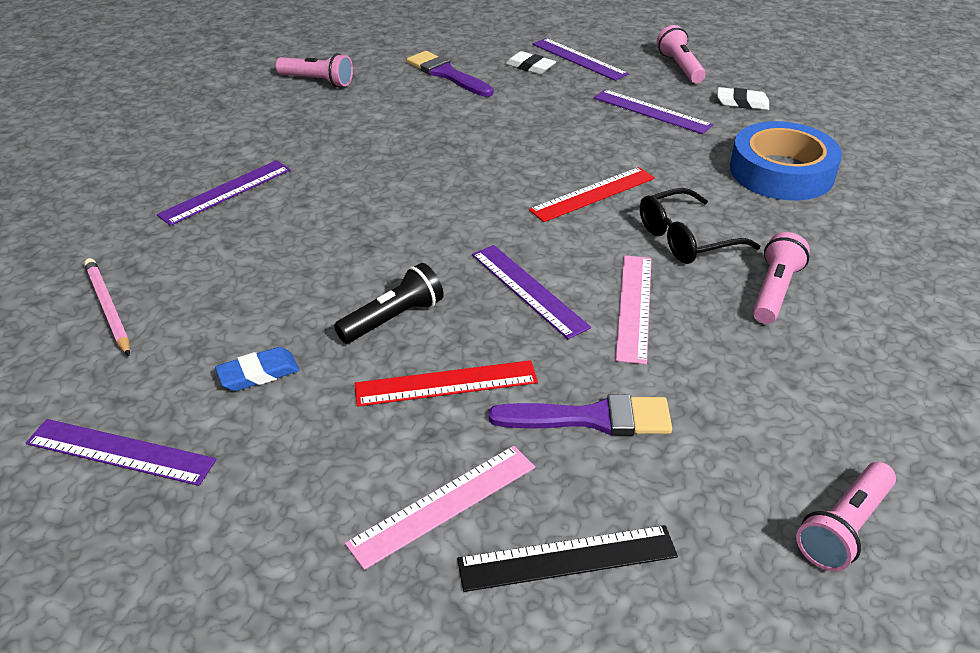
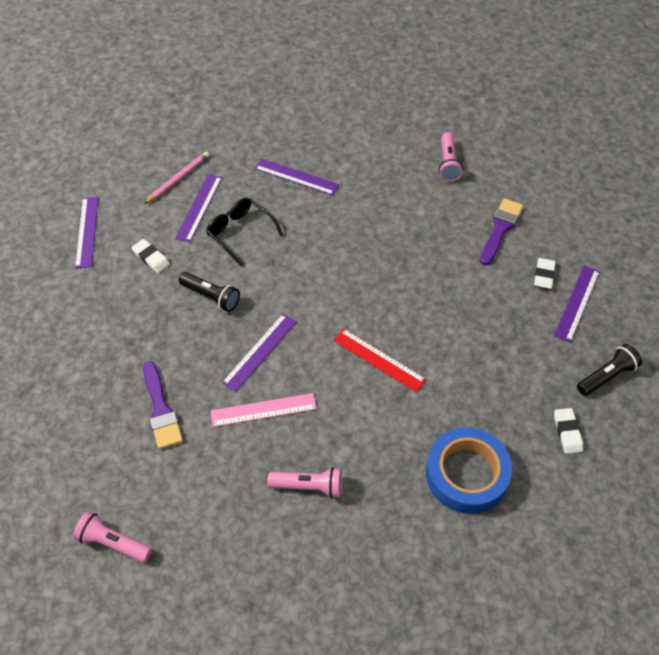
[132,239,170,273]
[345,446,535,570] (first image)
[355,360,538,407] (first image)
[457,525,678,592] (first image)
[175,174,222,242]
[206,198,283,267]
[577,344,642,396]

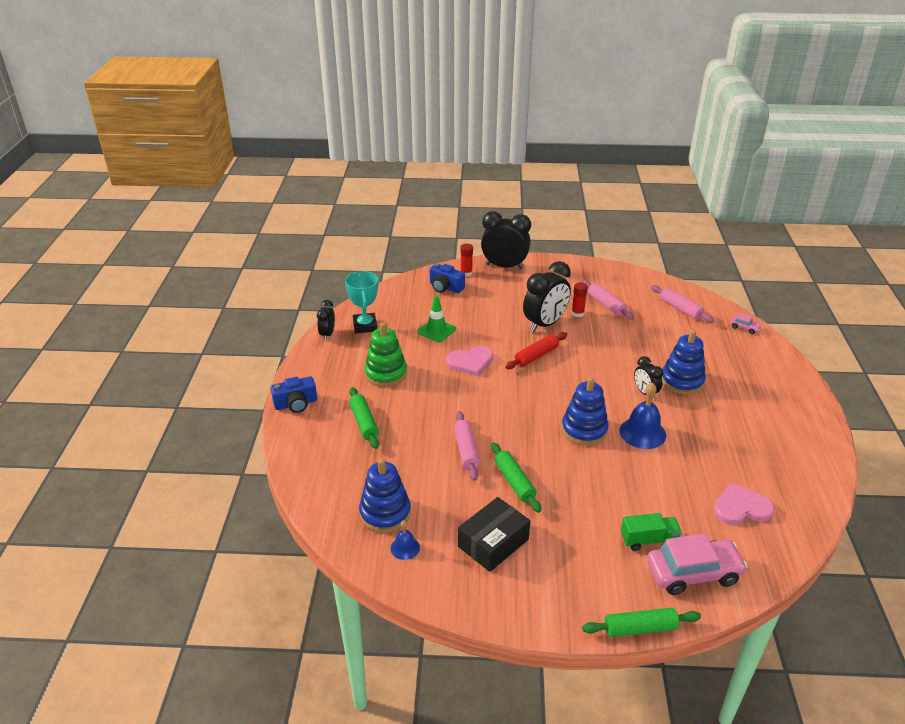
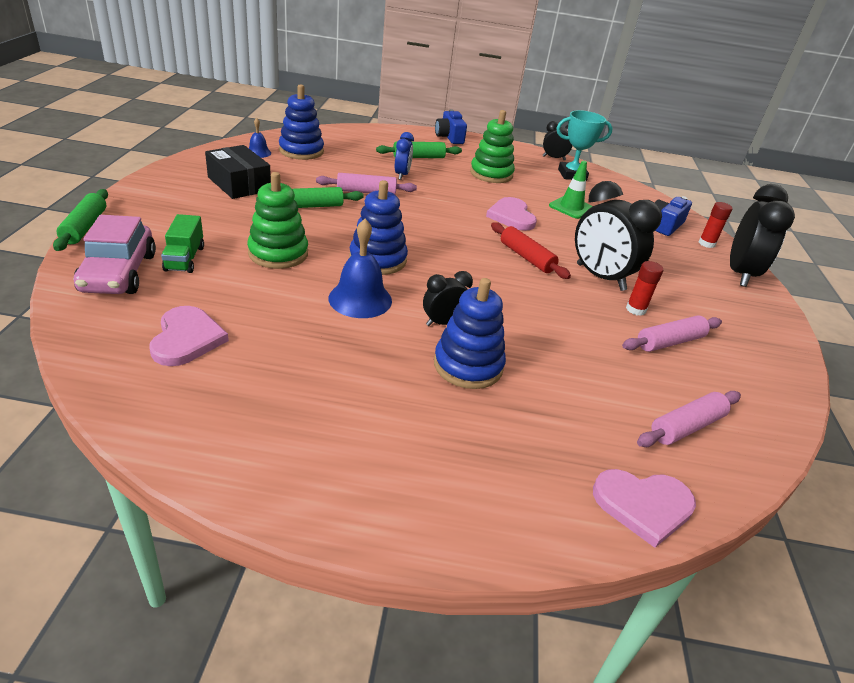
[593,469,696,548]
[247,172,308,269]
[395,132,414,180]

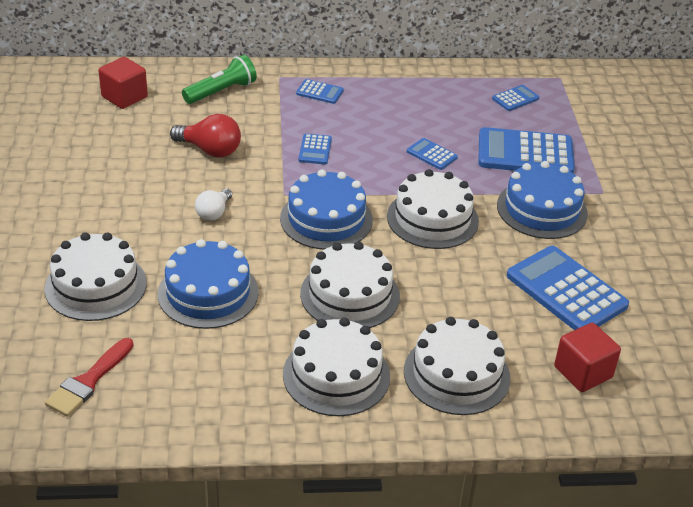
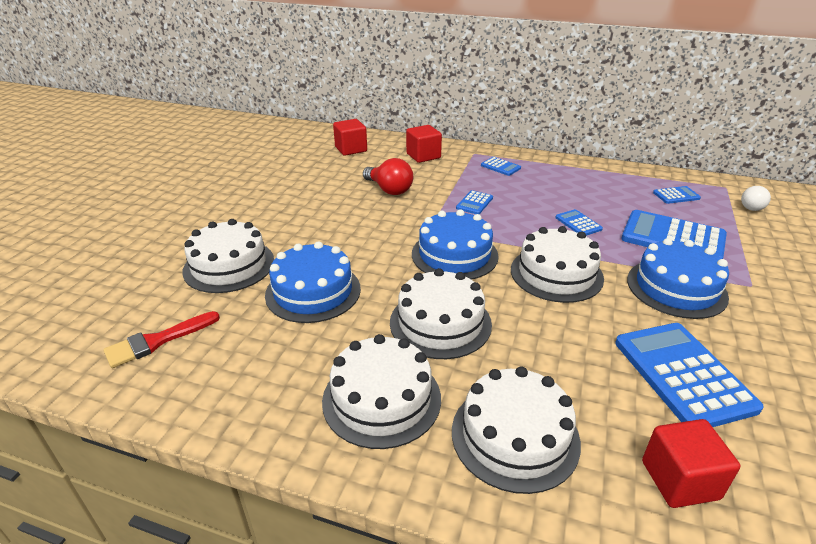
[406,125,442,163]
[741,186,771,211]

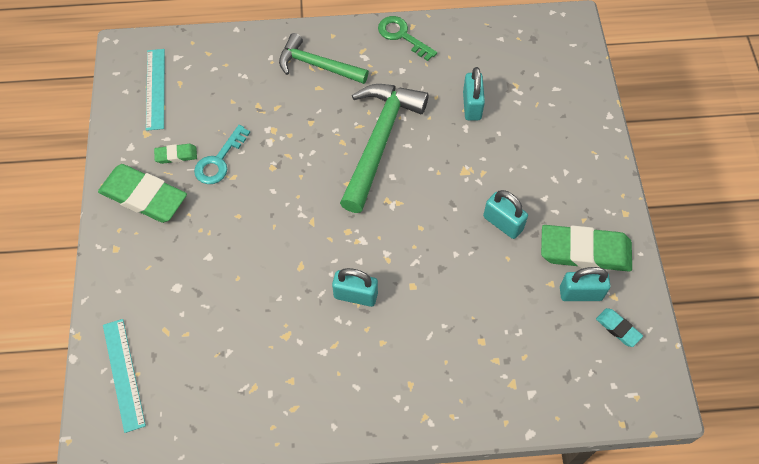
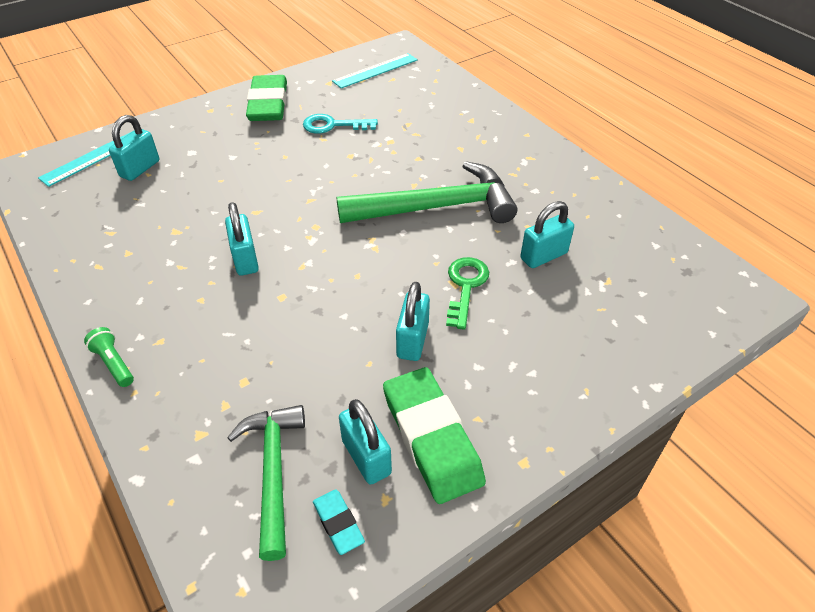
[154,144,197,164] (first image)
[227,405,305,561]
[446,257,489,330]
[313,489,365,555]
[84,327,134,387]
[109,115,159,181]

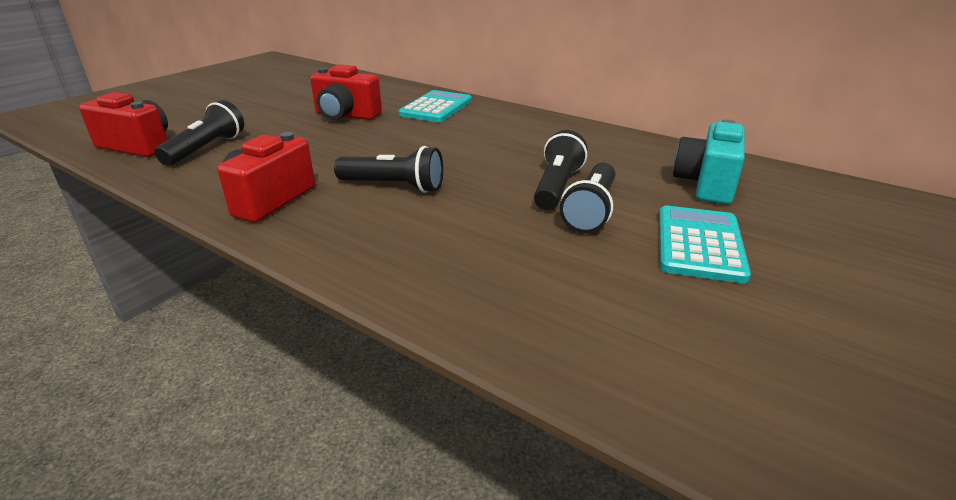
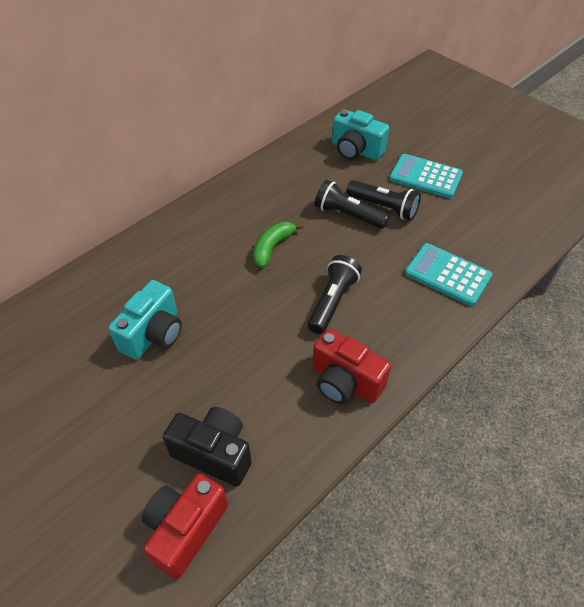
[163,407,251,487]
[108,280,182,360]
[405,243,492,306]
[253,222,303,268]

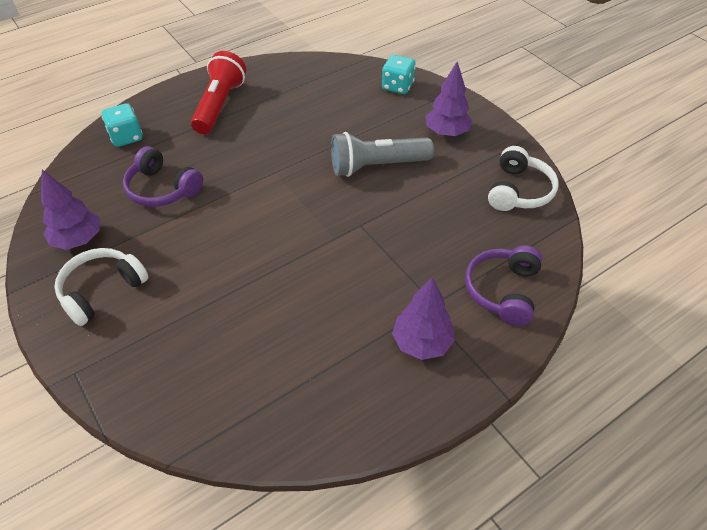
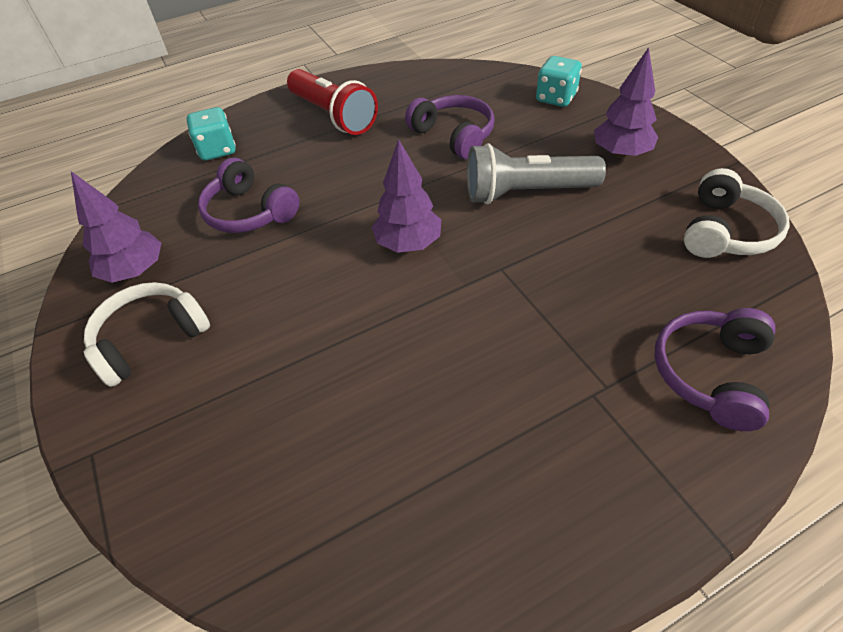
[287,69,378,135]
[372,139,441,253]
[405,95,495,159]

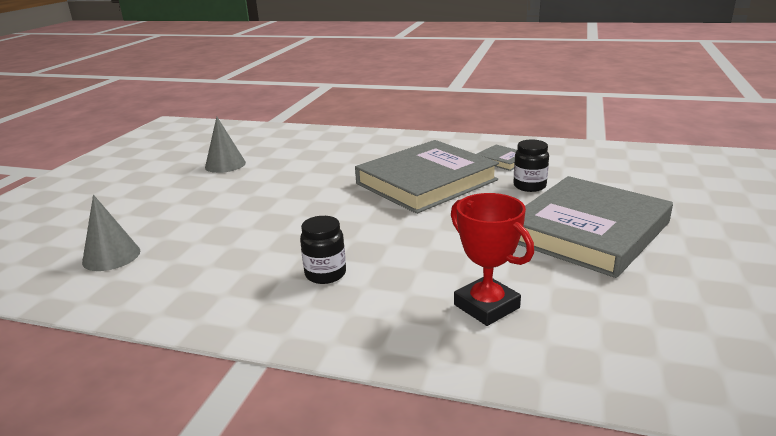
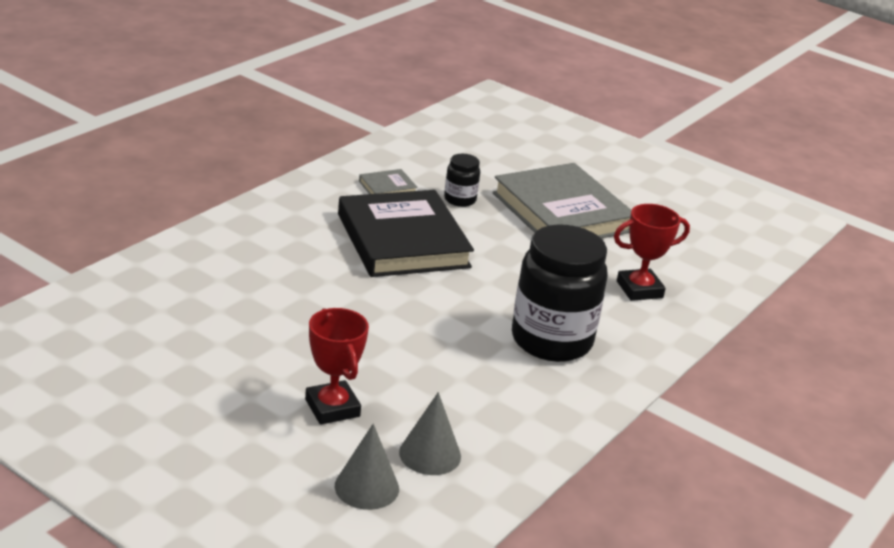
[335,424,399,510]
[512,224,608,362]
[338,190,474,277]
[305,308,369,425]

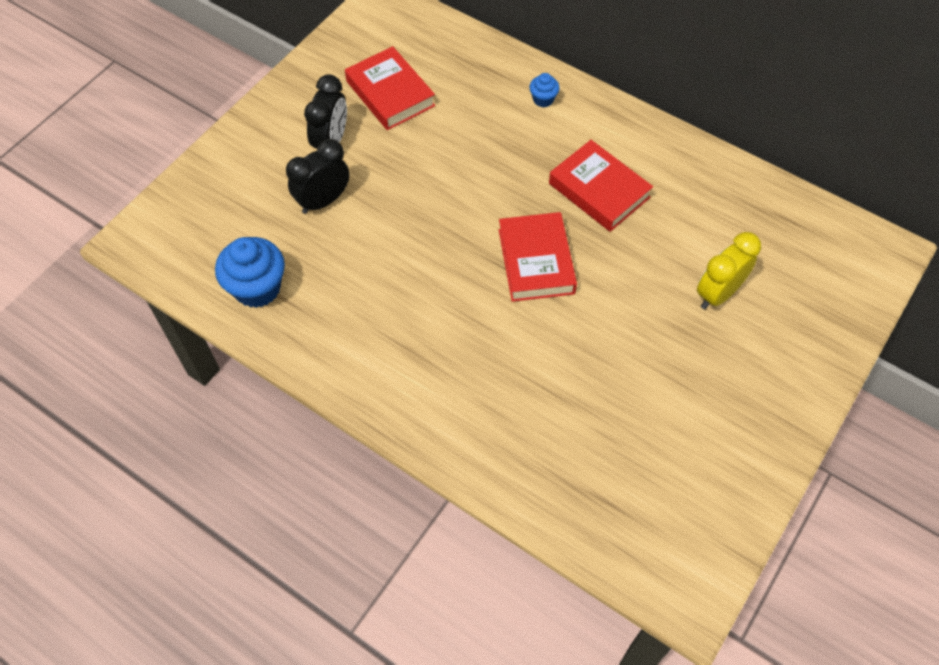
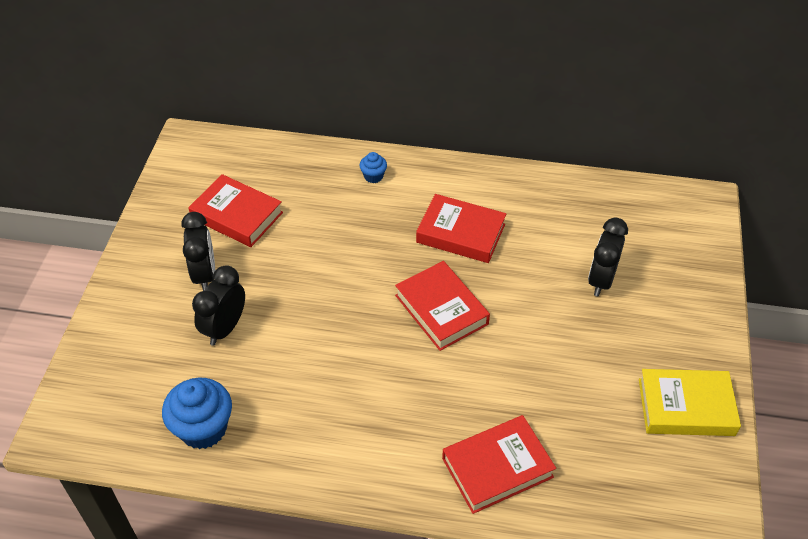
[588,218,628,297]
[442,415,556,514]
[639,369,741,436]

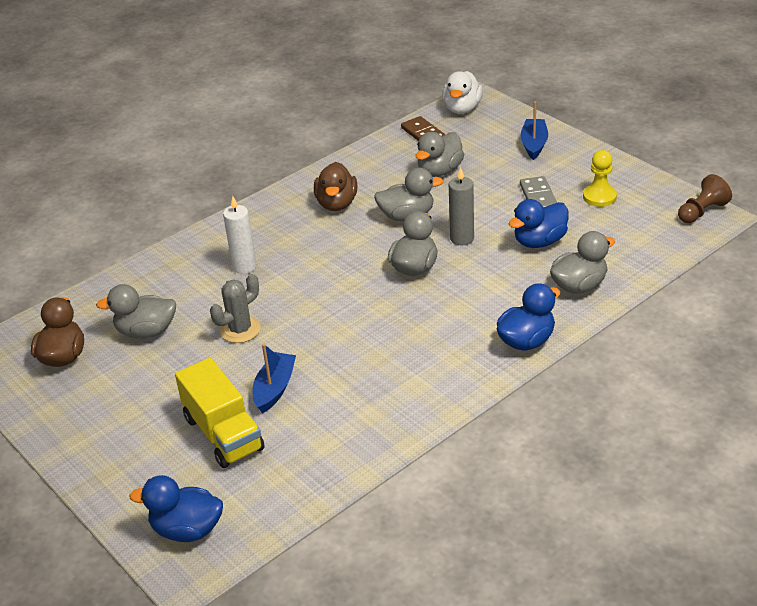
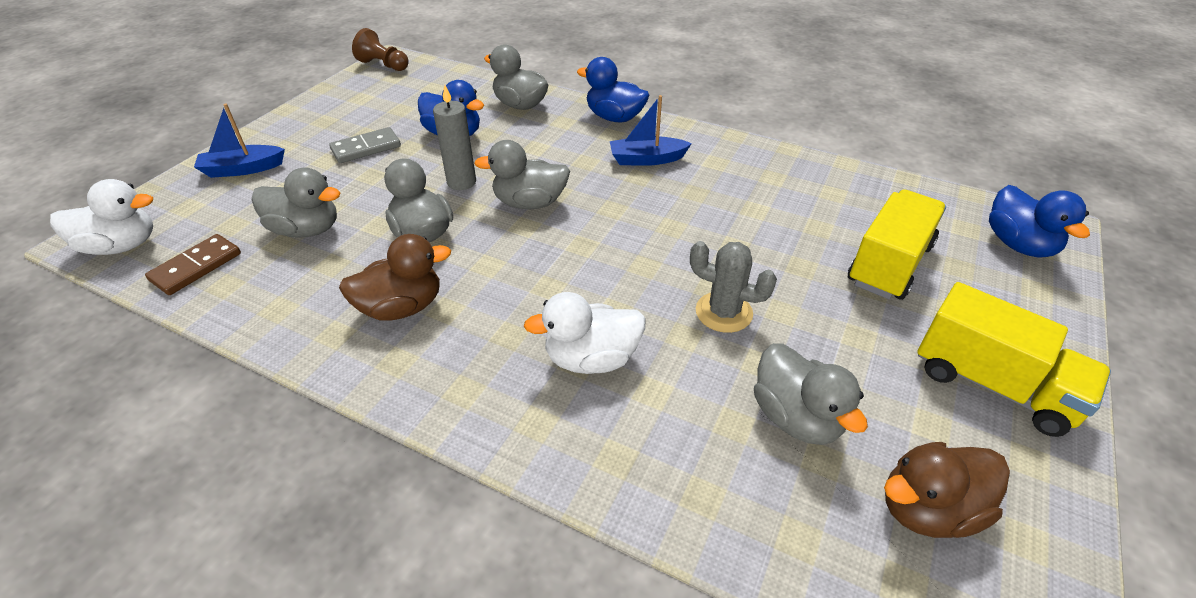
[524,292,646,374]
[610,95,692,166]
[583,150,617,207] (first image)
[917,282,1111,437]

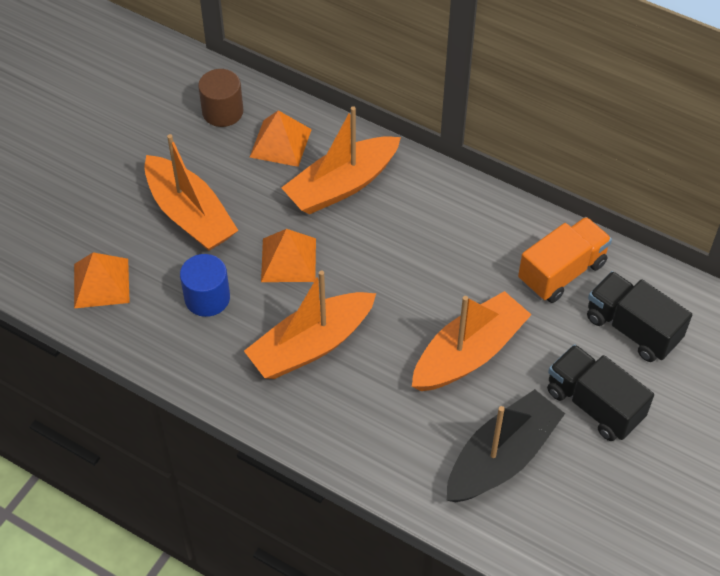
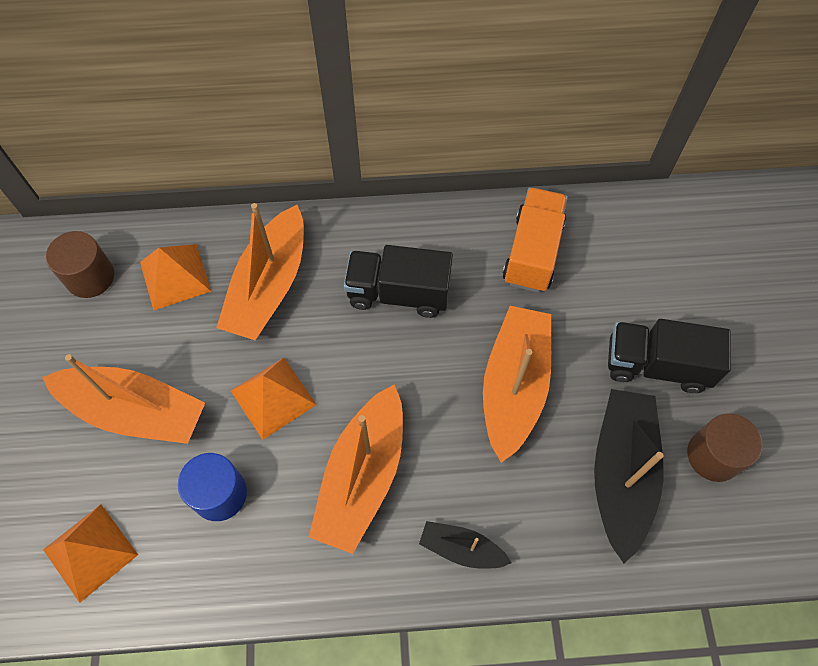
[344,245,453,318]
[419,521,512,569]
[687,413,763,482]

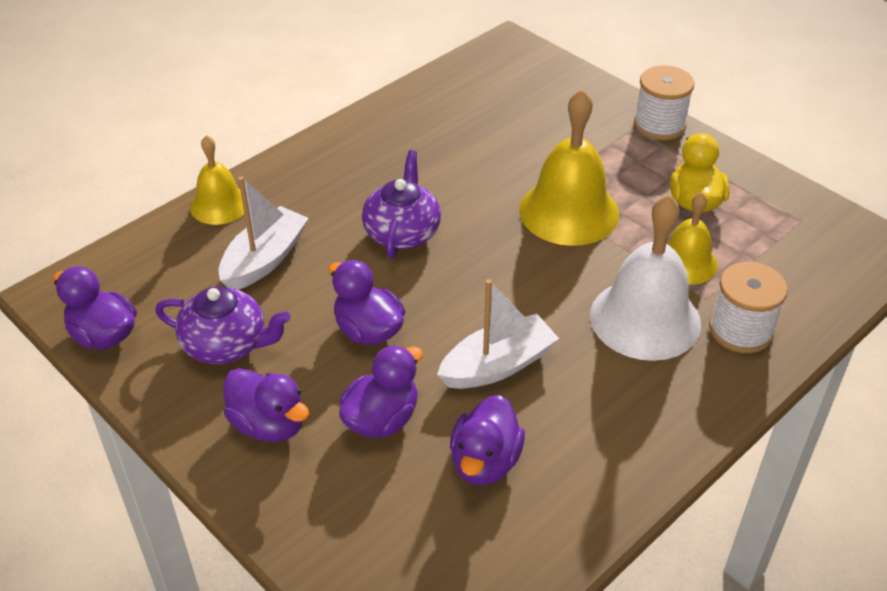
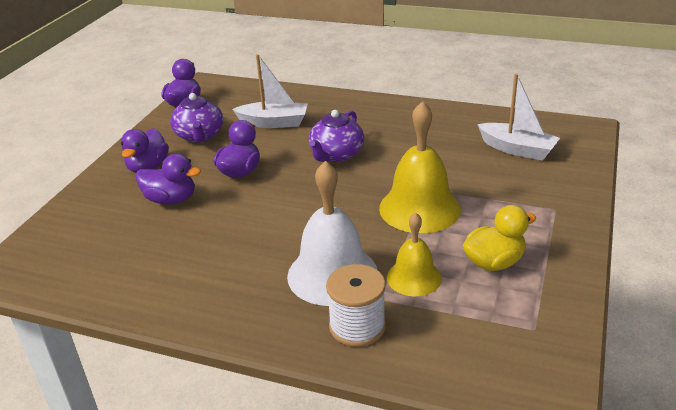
[190,135,244,225] (first image)
[309,110,364,162]
[478,74,560,161]
[450,395,525,486] (first image)
[634,65,694,140] (first image)

